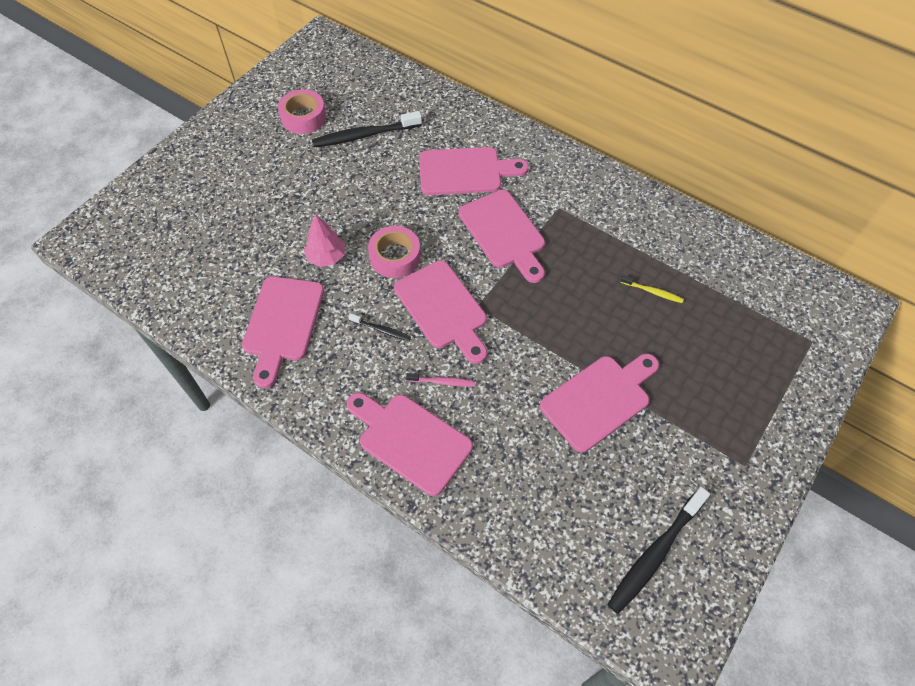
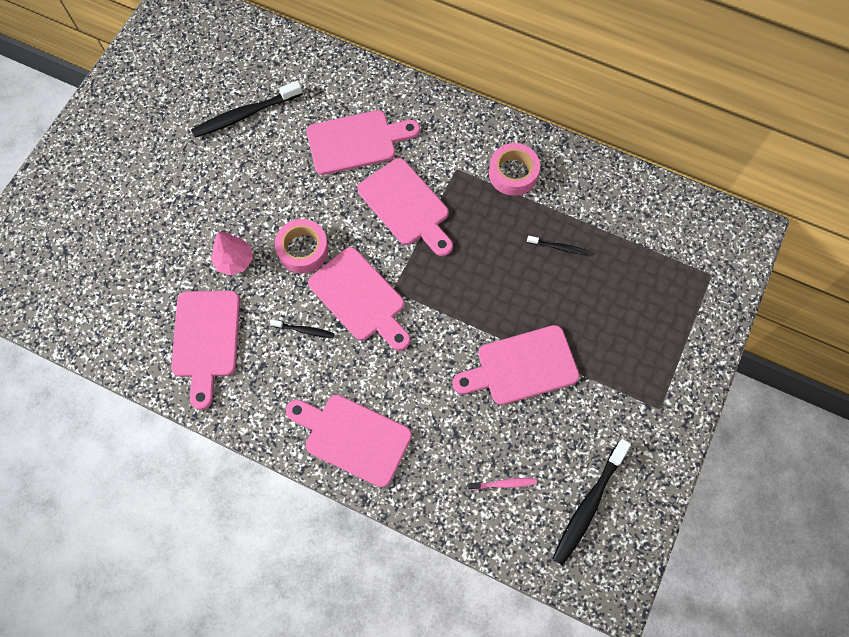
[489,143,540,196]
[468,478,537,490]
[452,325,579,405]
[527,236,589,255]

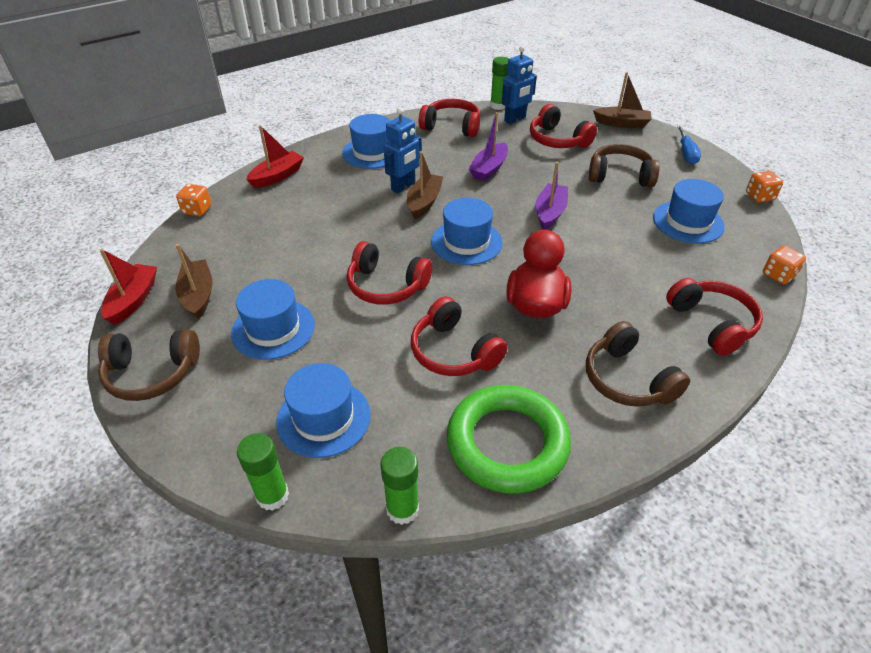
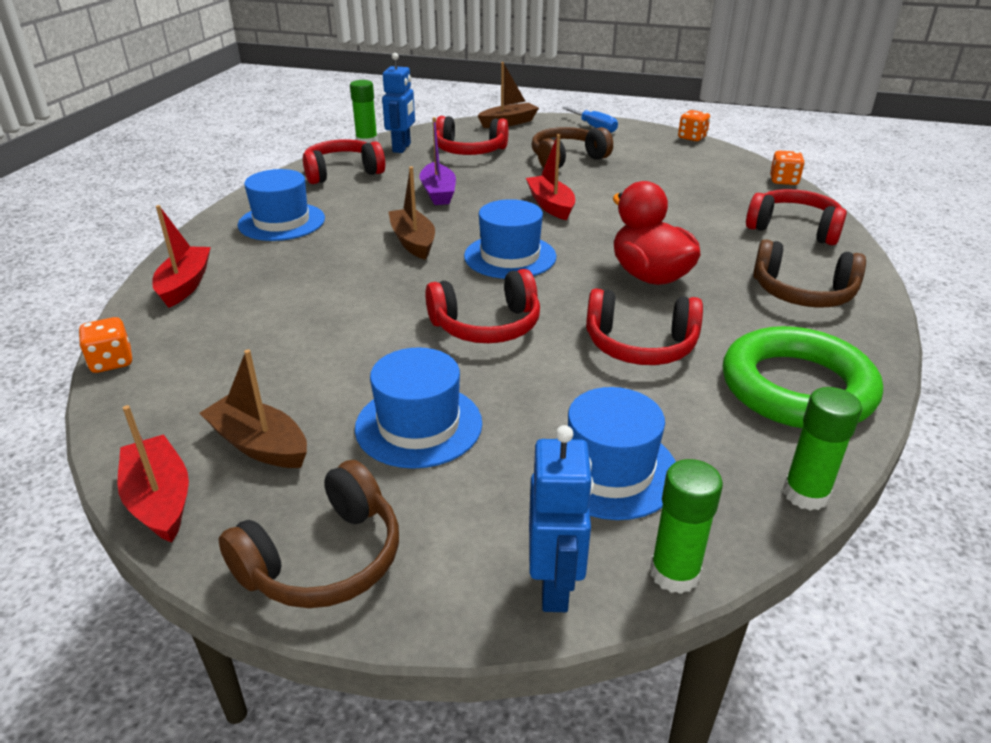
[529,425,594,612]
[526,134,575,220]
[653,179,725,243] (first image)

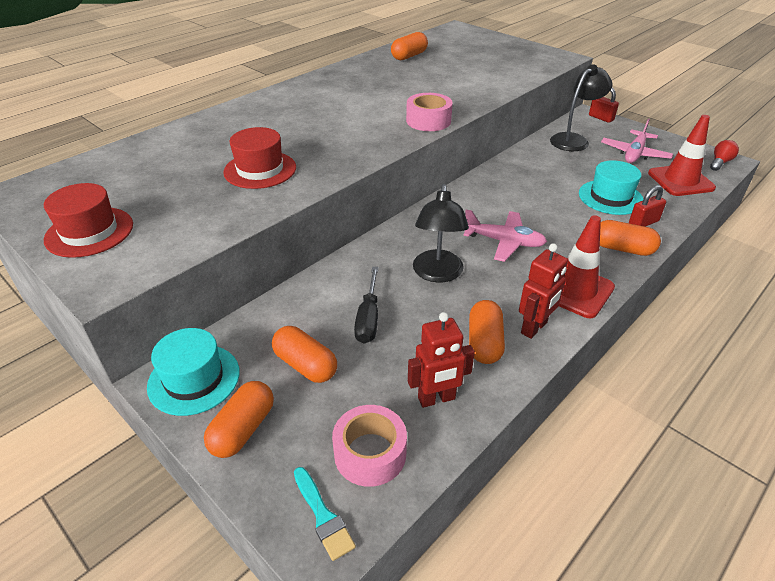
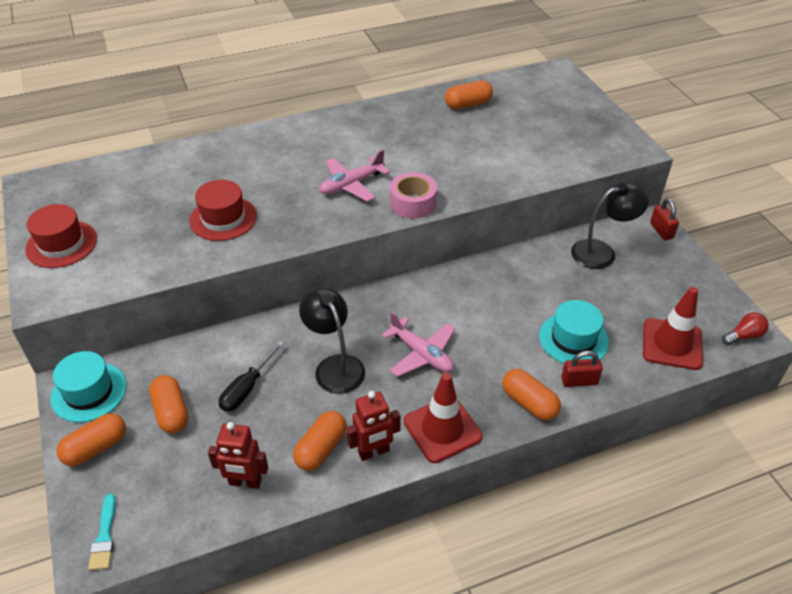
[332,405,407,487] (first image)
[299,288,365,394]
[319,149,390,202]

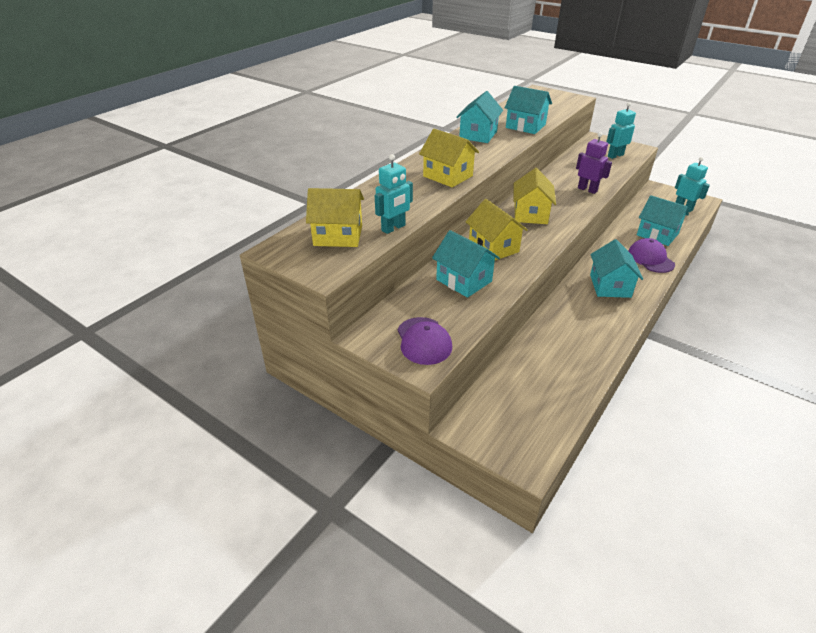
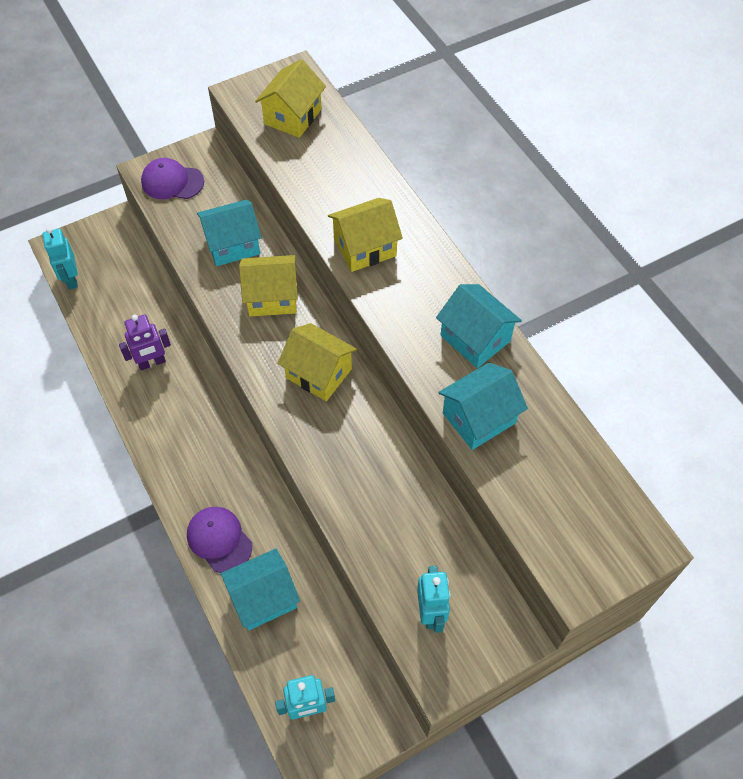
[43,228,78,289]
[119,314,171,370]
[590,239,643,298] (first image)
[187,507,252,573]

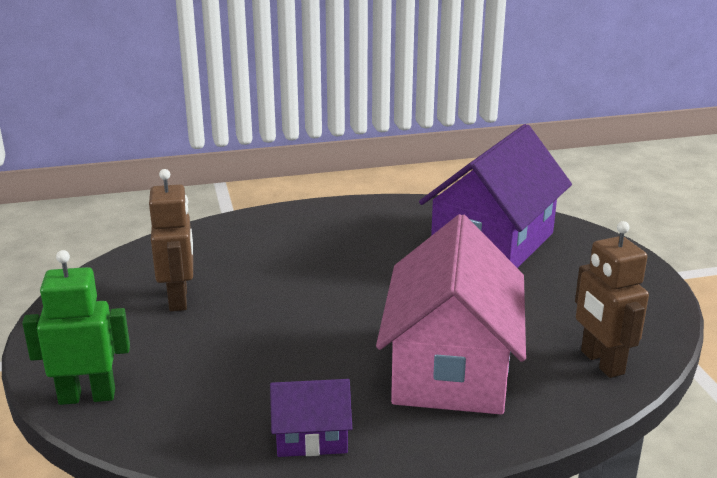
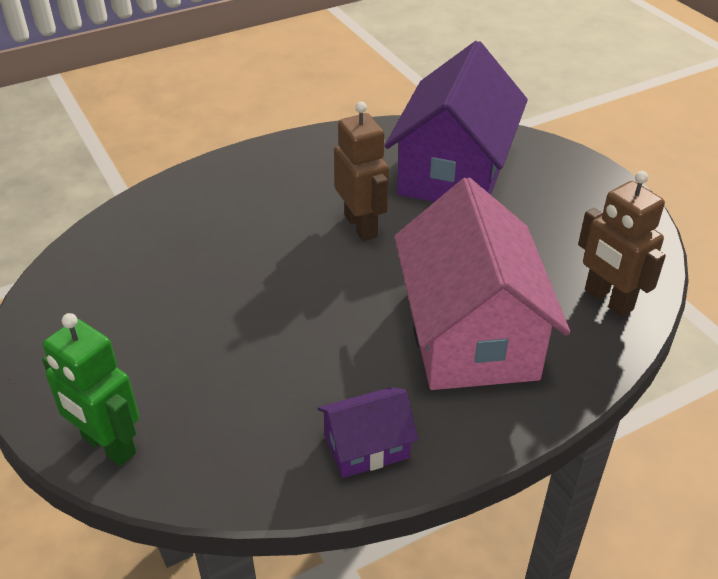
[42,313,139,466]
[334,101,389,241]

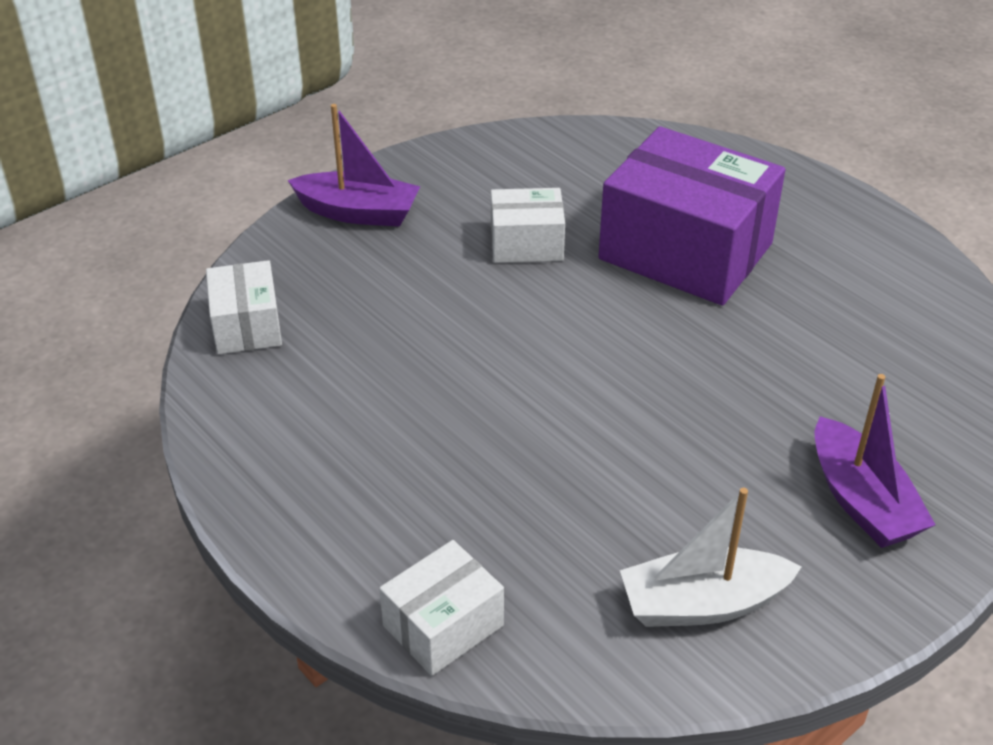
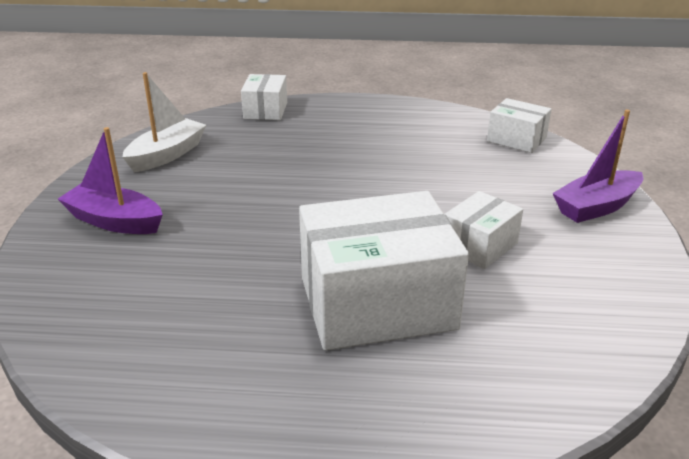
[299,191,469,350]

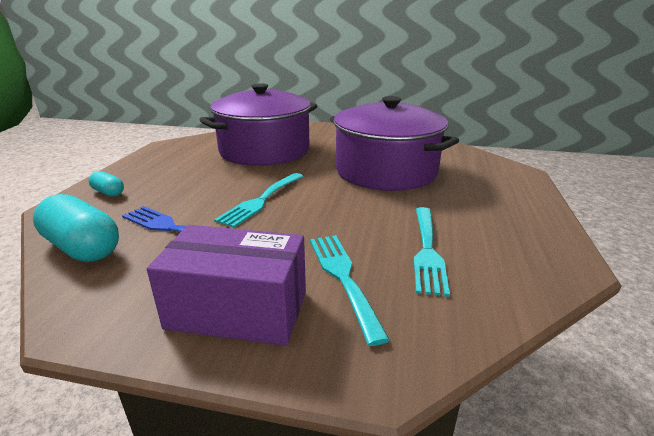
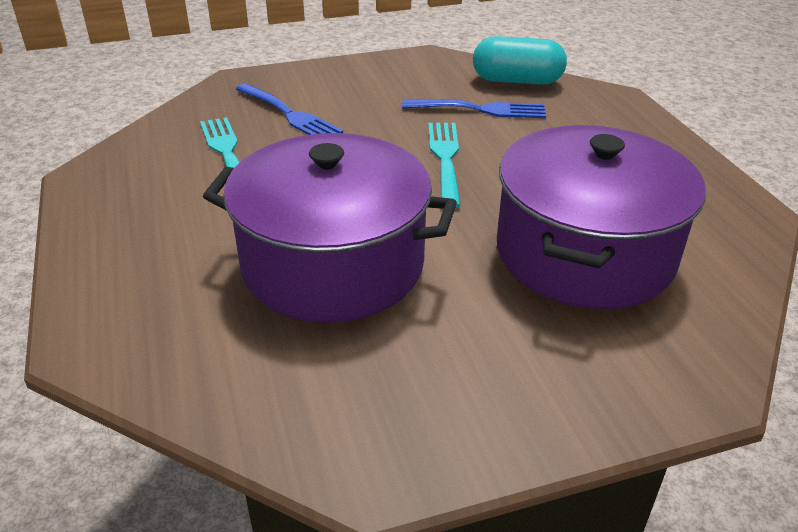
[89,171,124,197] (first image)
[147,225,306,346] (first image)
[236,83,343,135]

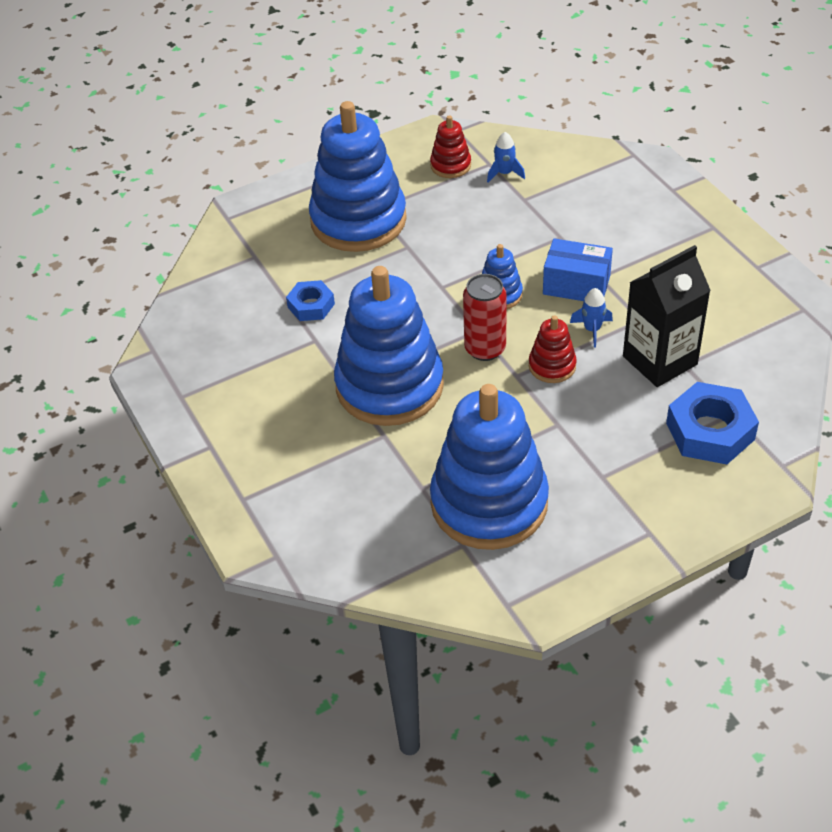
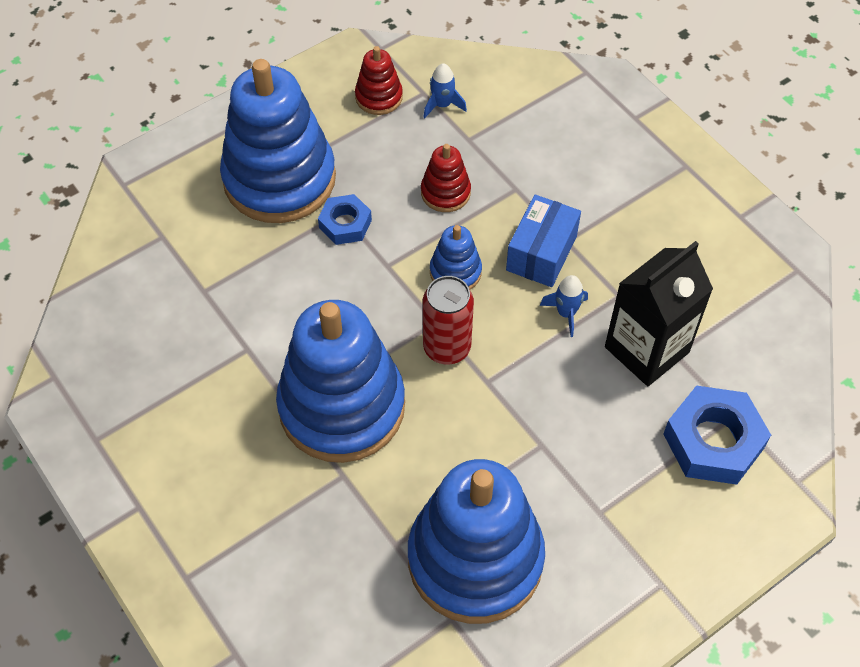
[318,194,372,245]
[421,144,471,212]
[506,195,581,287]

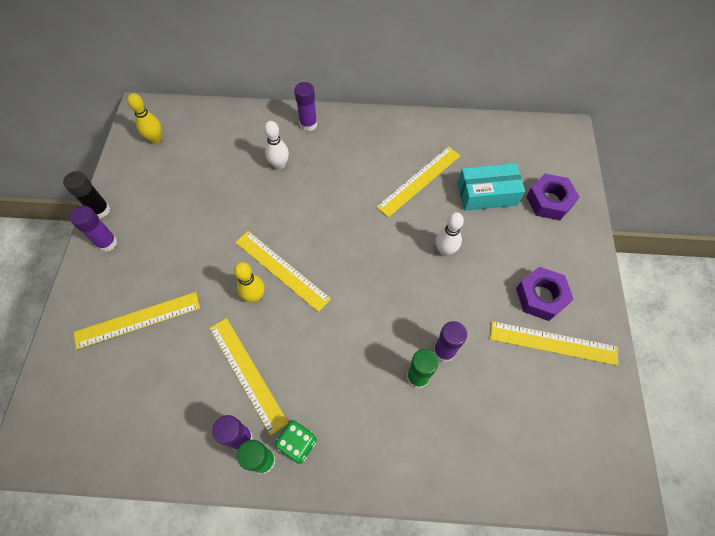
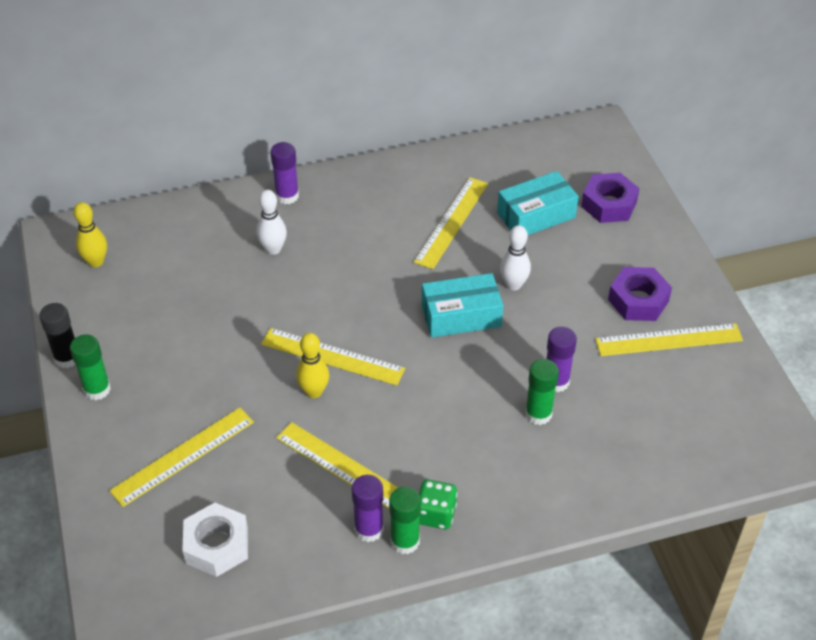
[70,334,111,400]
[182,502,248,577]
[422,273,503,338]

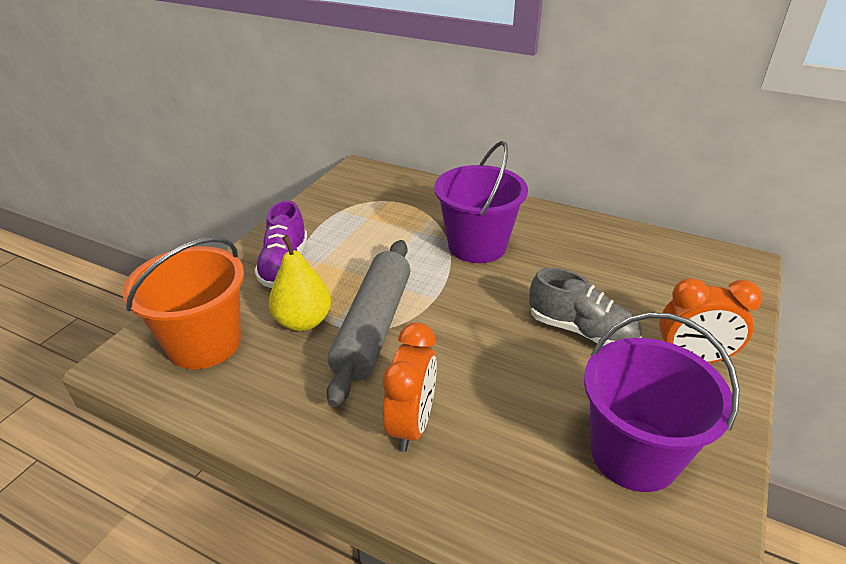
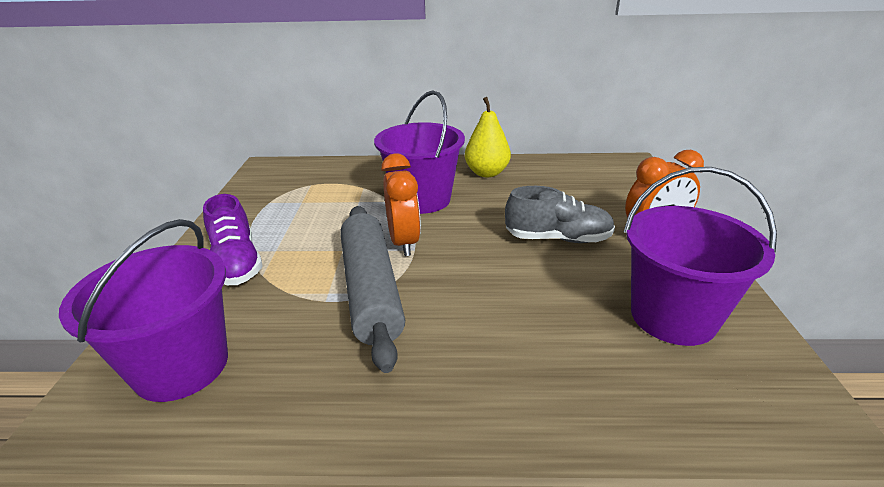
[59,219,228,402]
[465,97,511,177]
[381,154,421,256]

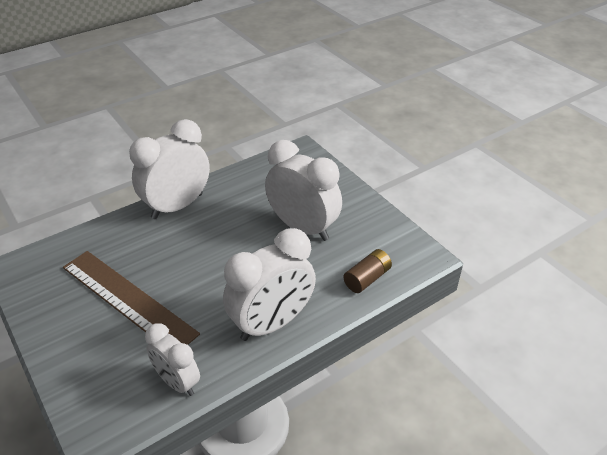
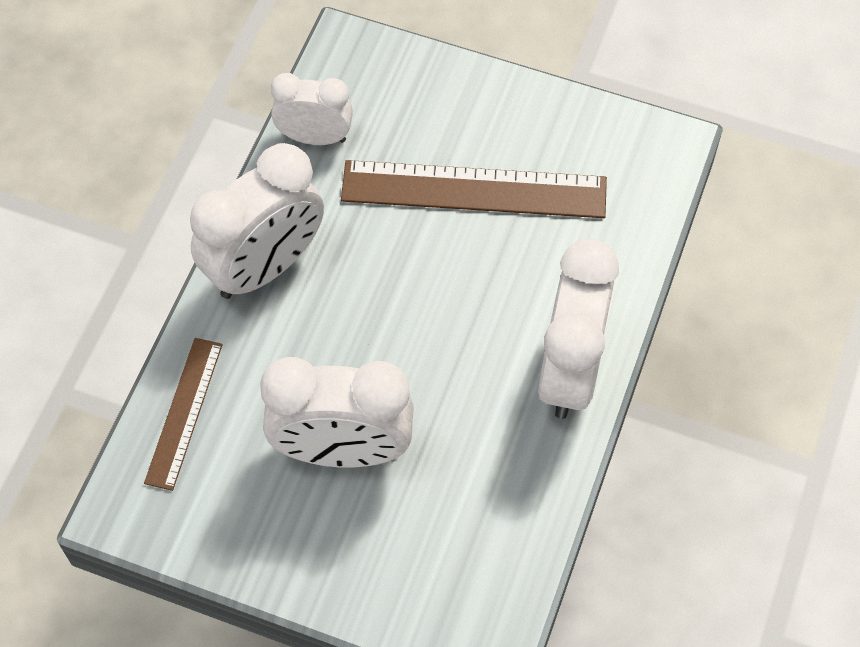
[190,143,324,299]
[144,338,222,491]

